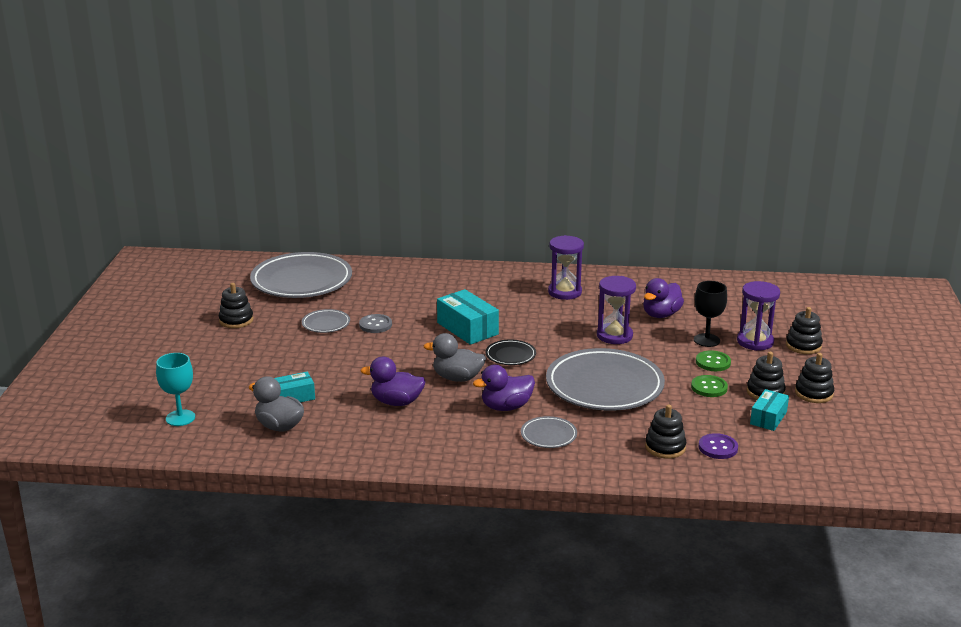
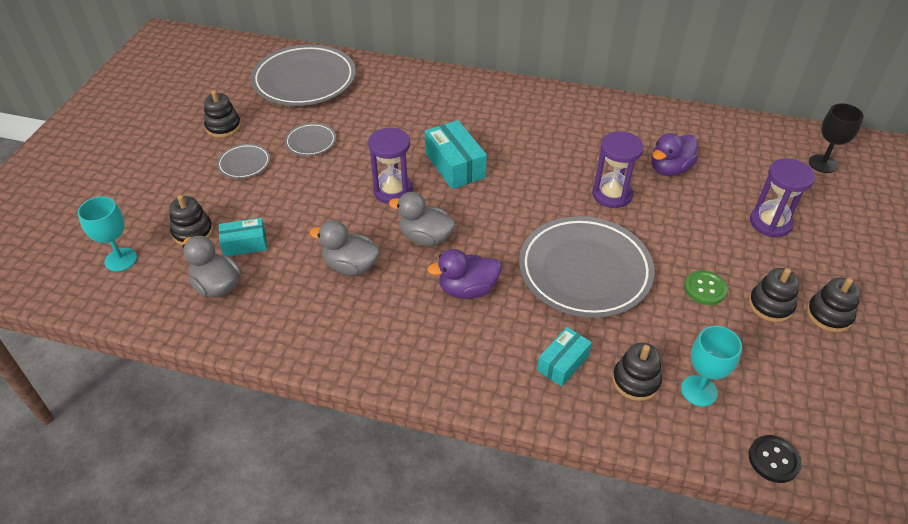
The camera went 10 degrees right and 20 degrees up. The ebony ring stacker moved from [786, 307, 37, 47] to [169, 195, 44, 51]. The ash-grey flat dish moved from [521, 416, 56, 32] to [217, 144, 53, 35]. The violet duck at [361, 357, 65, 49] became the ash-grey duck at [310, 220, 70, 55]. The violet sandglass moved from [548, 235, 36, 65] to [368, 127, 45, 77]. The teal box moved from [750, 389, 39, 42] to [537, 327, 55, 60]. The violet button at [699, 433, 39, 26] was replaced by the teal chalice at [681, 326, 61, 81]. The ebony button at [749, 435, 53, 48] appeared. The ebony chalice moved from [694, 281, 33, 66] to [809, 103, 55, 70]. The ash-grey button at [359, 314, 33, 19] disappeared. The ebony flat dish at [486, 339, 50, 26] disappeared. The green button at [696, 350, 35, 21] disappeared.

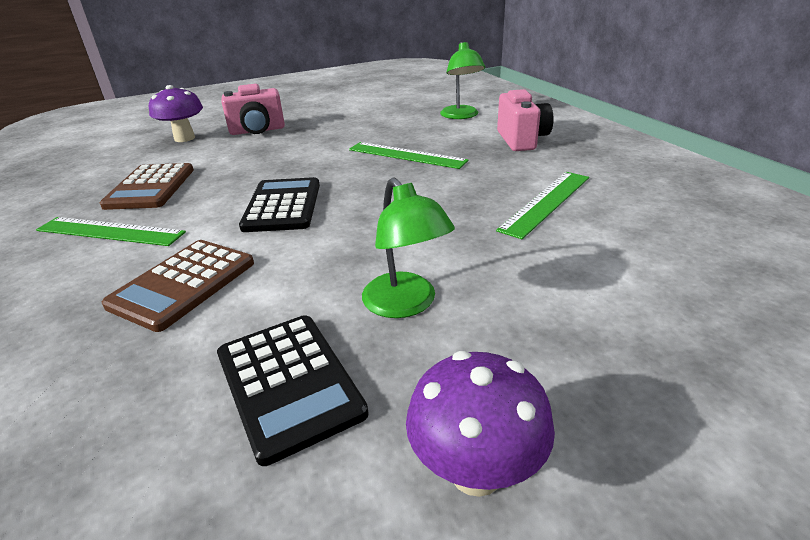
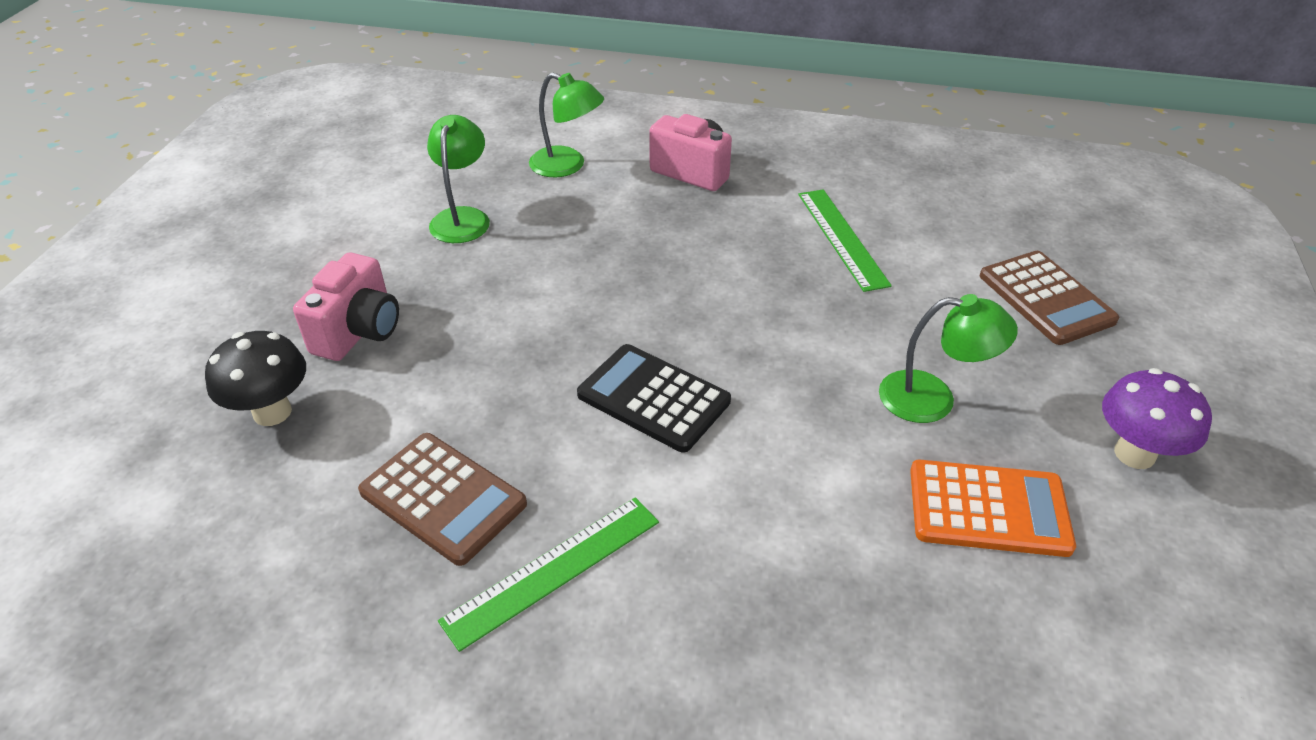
The camera went 55 degrees left and 10 degrees up. The violet toadstool at [149, 85, 54, 57] became the ebony toadstool at [205, 331, 101, 95]. The green reading lamp at [427, 115, 63, 128] appeared. The ebony adding machine at [217, 315, 152, 151] became the bright orange adding machine at [910, 460, 166, 97]. The dark brown adding machine moved from [102, 240, 152, 92] to [980, 251, 139, 94]. The green ruler at [349, 142, 120, 27] disappeared.

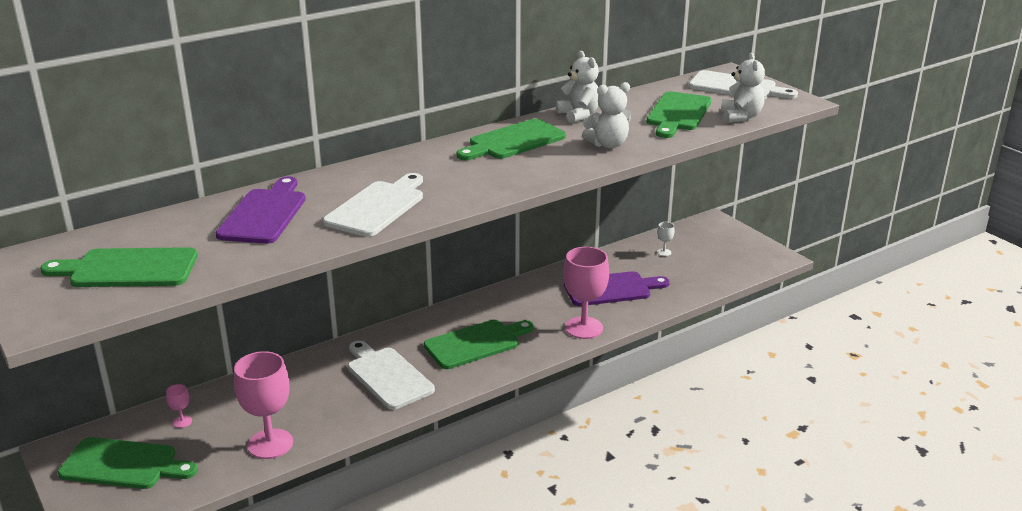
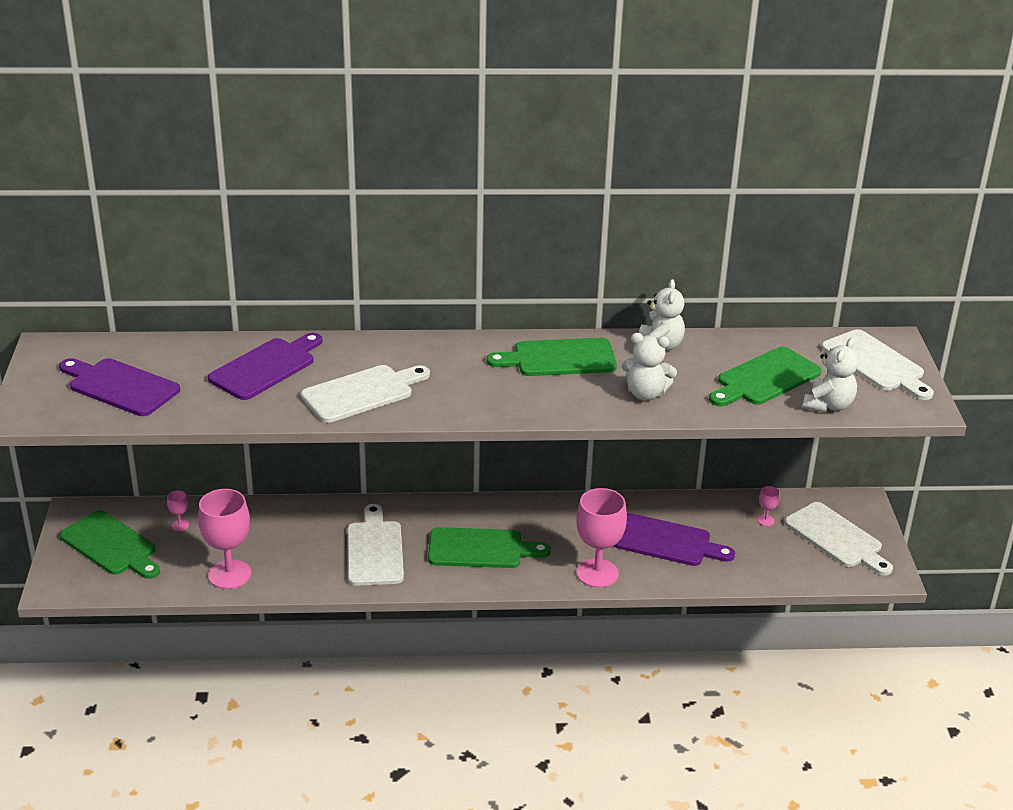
The camera went 30 degrees right and 5 degrees up. The green chopping board at [40, 247, 158, 40] became the violet chopping board at [59, 358, 121, 58]. The snow-white chalice at [657, 222, 17, 34] became the pink chalice at [757, 486, 23, 40]. The snow-white chopping board at [784, 502, 109, 74] appeared.

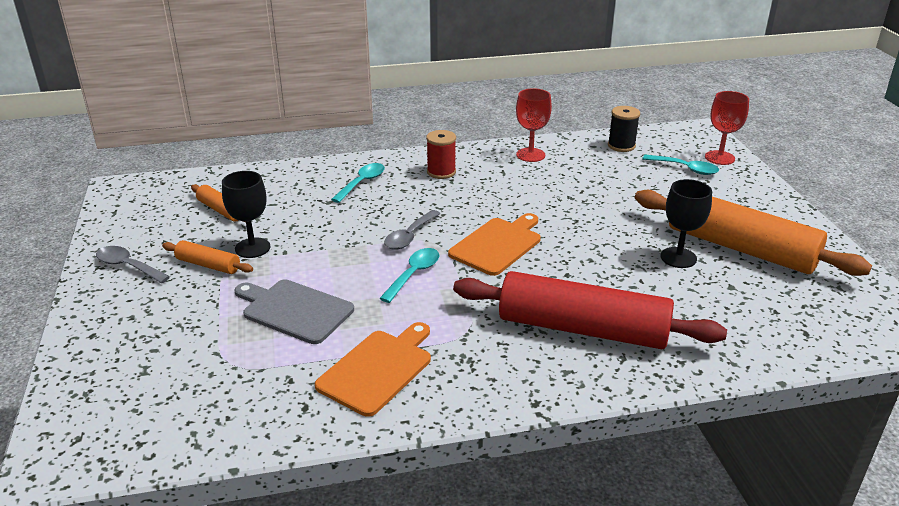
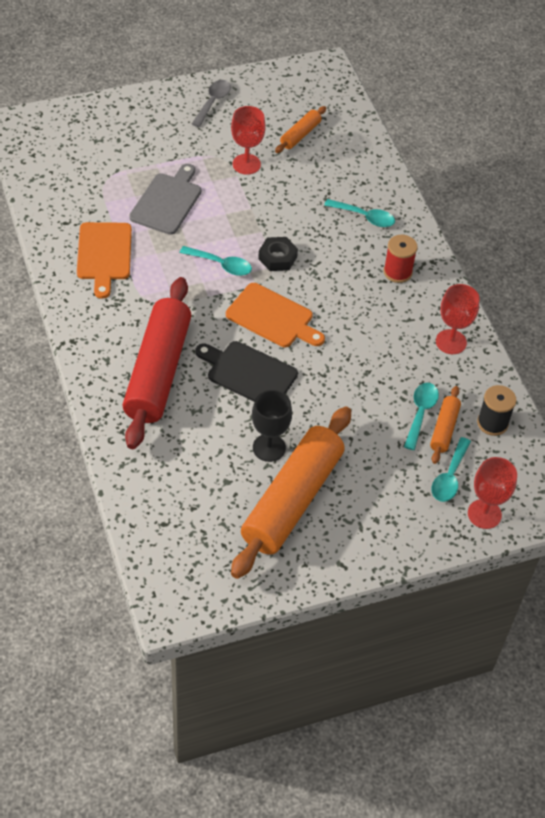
The camera went 80 degrees right and 20 degrees up. The bright orange chopping board at [315, 322, 116, 95] turned 60 degrees clockwise. The ebony chopping board at [195, 341, 103, 61] appeared. The ebony chalice at [222, 171, 48, 87] became the scarlet chalice at [231, 106, 35, 69]. The ash-grey spoon at [384, 210, 57, 40] was replaced by the ebony nut at [258, 237, 40, 34]. The teal spoon at [404, 383, 35, 67] appeared. The bright orange rolling pin moved from [162, 240, 91, 34] to [430, 386, 31, 78].

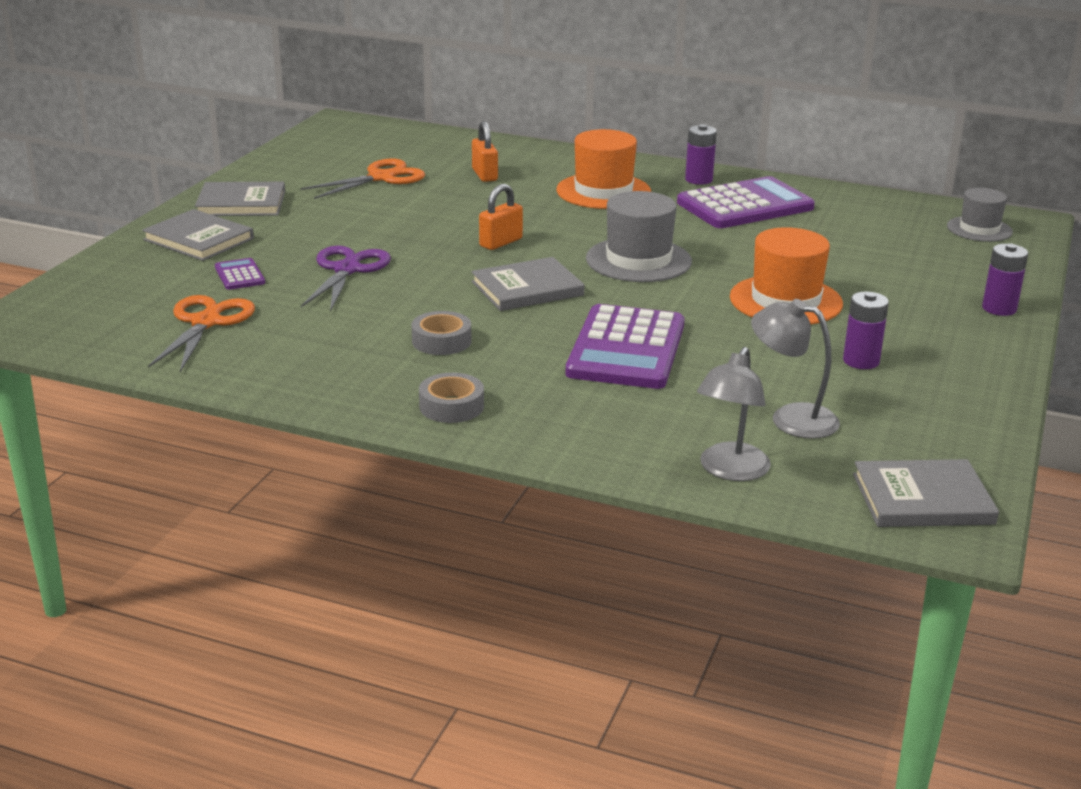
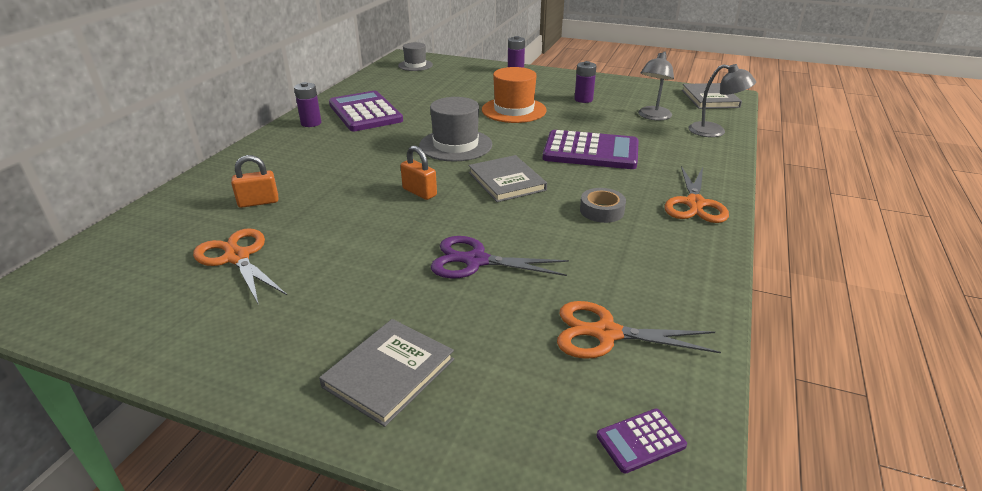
The camera went 90 degrees left and 5 degrees up. The violet adding machine moved from [215, 258, 50, 32] to [597, 409, 90, 65]. The ash-grey sticky tape at [419, 373, 65, 50] was replaced by the bright orange shears at [664, 166, 65, 57]. The ash-grey hardback at [195, 182, 90, 34] disappeared. The bright orange hat at [556, 129, 95, 80] disappeared.

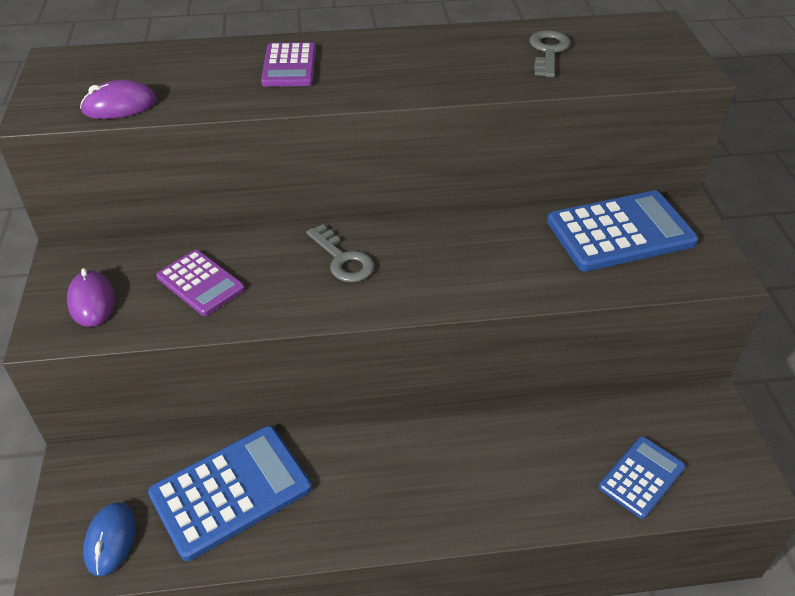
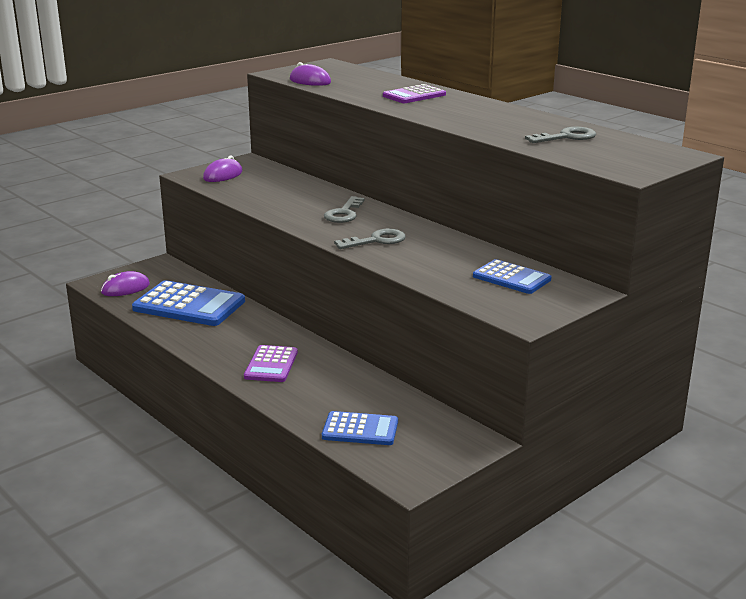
The camera went 55 degrees right and 20 degrees down. The royal blue mouse at [83, 502, 53, 74] became the violet mouse at [101, 271, 49, 25]. The violet adding machine moved from [156, 250, 89, 66] to [244, 345, 54, 37]. The ash-grey door key at [334, 228, 72, 21] appeared. The royal blue adding machine at [547, 190, 151, 82] changed to 0.59 times the size.

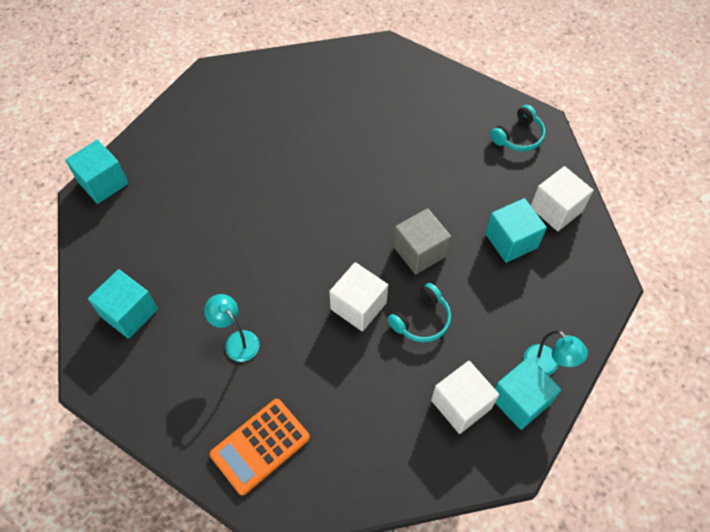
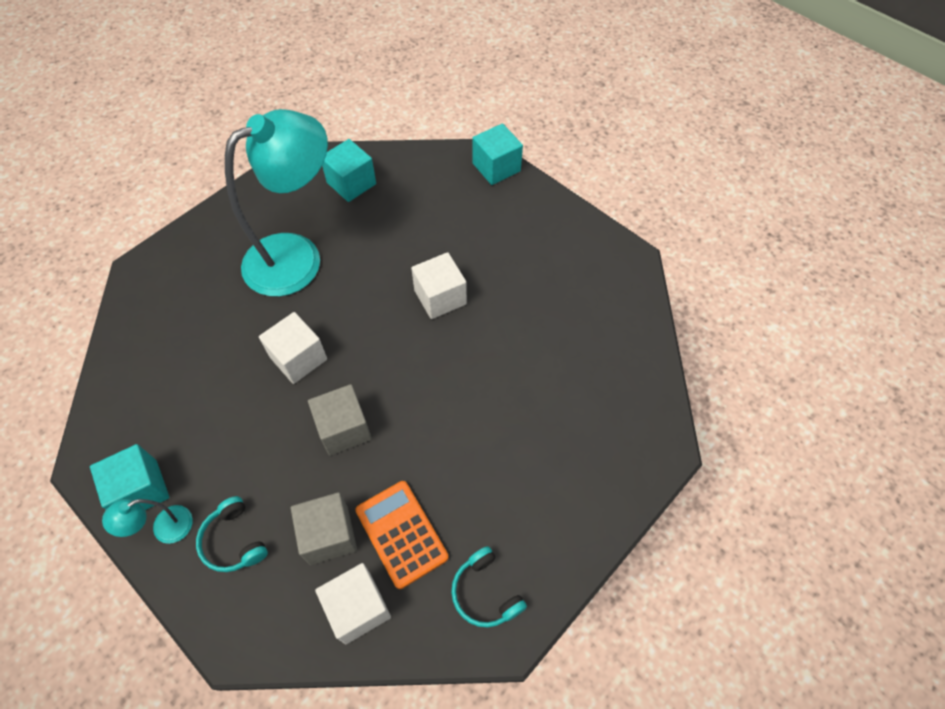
The camera went 100 degrees right and 0 degrees up. The teal headphones moved from [387, 283, 64, 59] to [196, 496, 72, 76]. The teal reading lamp at [204, 294, 55, 68] changed to 2.49 times the size. The teal cube at [485, 198, 62, 65] became the ash-grey cube at [291, 492, 66, 73]. The bright orange adding machine moved from [210, 399, 100, 96] to [355, 481, 94, 108]. The snow-white cube moved from [431, 361, 68, 73] to [411, 252, 56, 67].

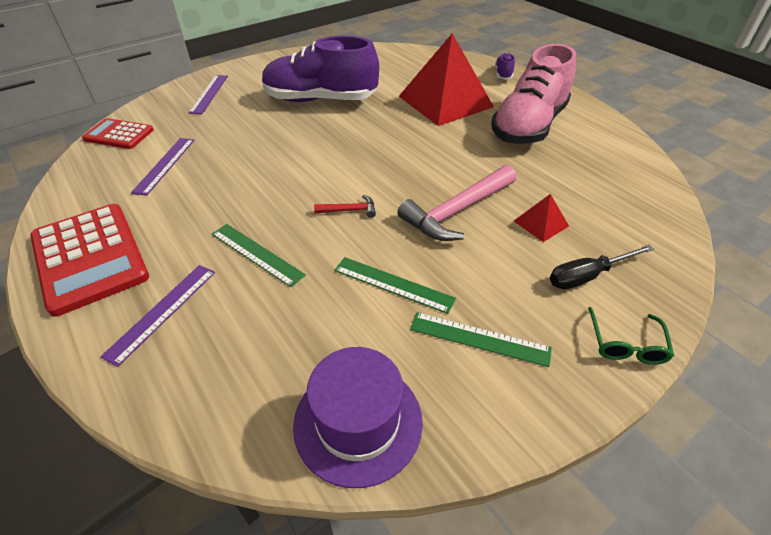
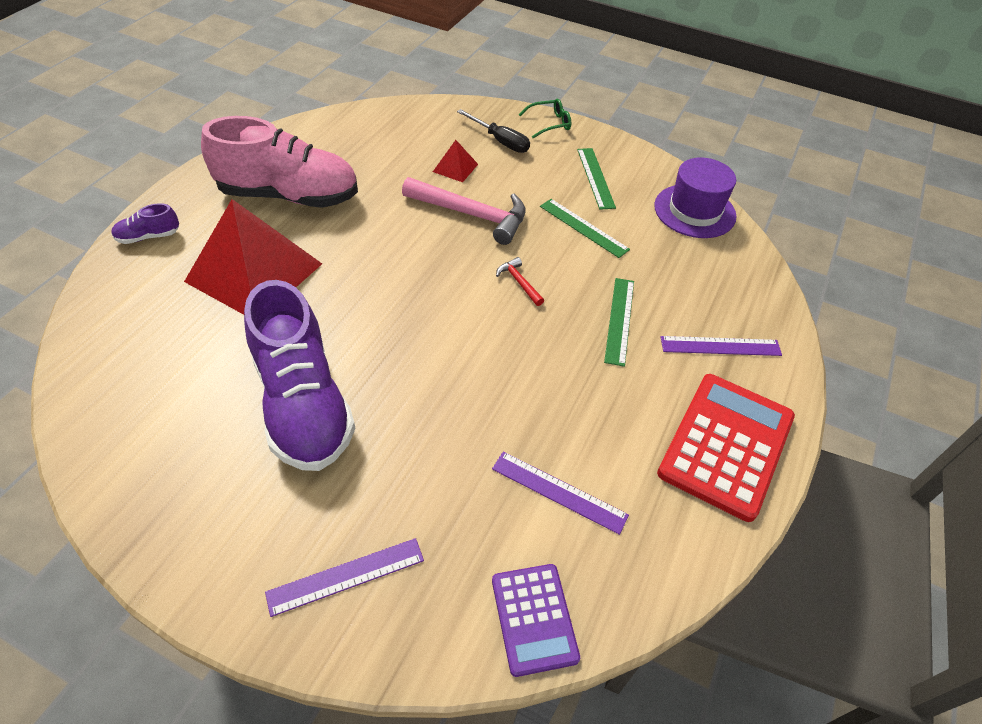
The camera went 120 degrees left and 5 degrees up. The violet ruler at [131, 138, 63, 58] turned 45 degrees clockwise. The scarlet adding machine at [82, 118, 72, 31] became the violet adding machine at [492, 564, 88, 113]. The green ruler at [334, 257, 122, 57] turned 45 degrees counterclockwise.

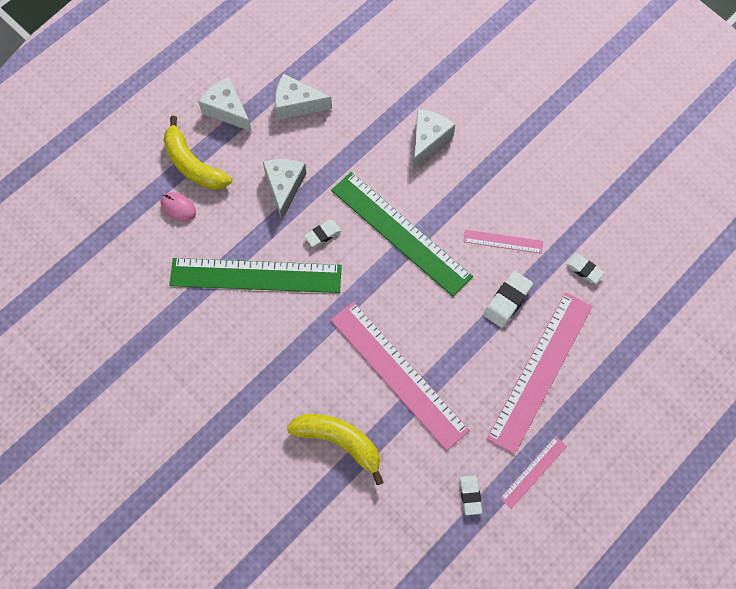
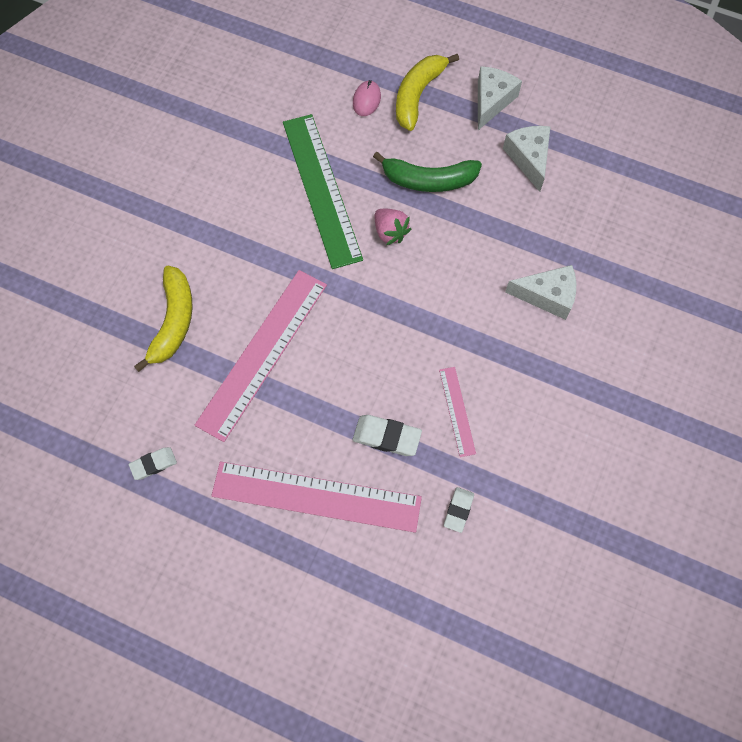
The camera went 70 degrees right and 0 degrees up. The snow-white cheese at [263, 159, 43, 61] was replaced by the green banana fruit at [373, 152, 109, 40]. The snow-white pencil eraser at [304, 220, 37, 27] was replaced by the pink strawberry at [375, 209, 36, 36]. The green ruler at [331, 172, 142, 125] disappeared. The pink ruler at [500, 436, 67, 73] disappeared.

